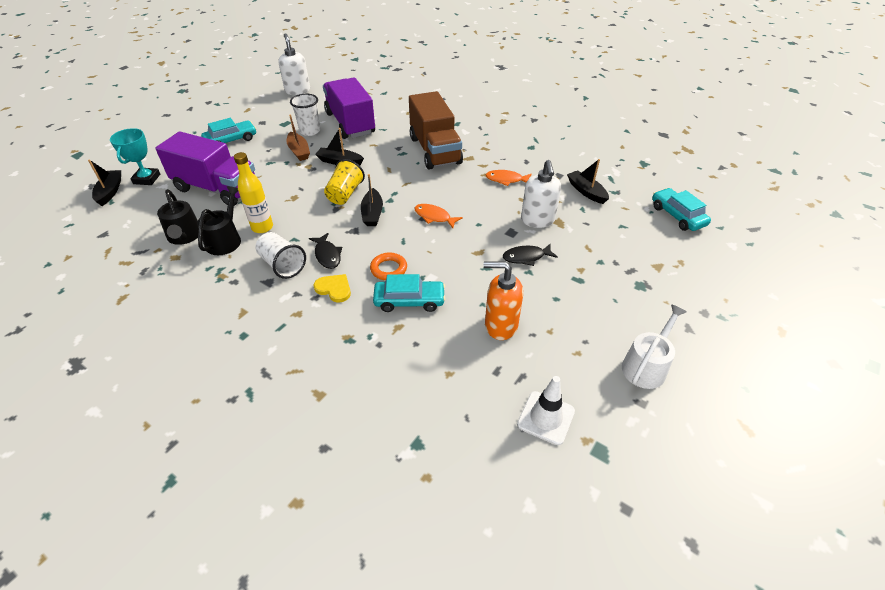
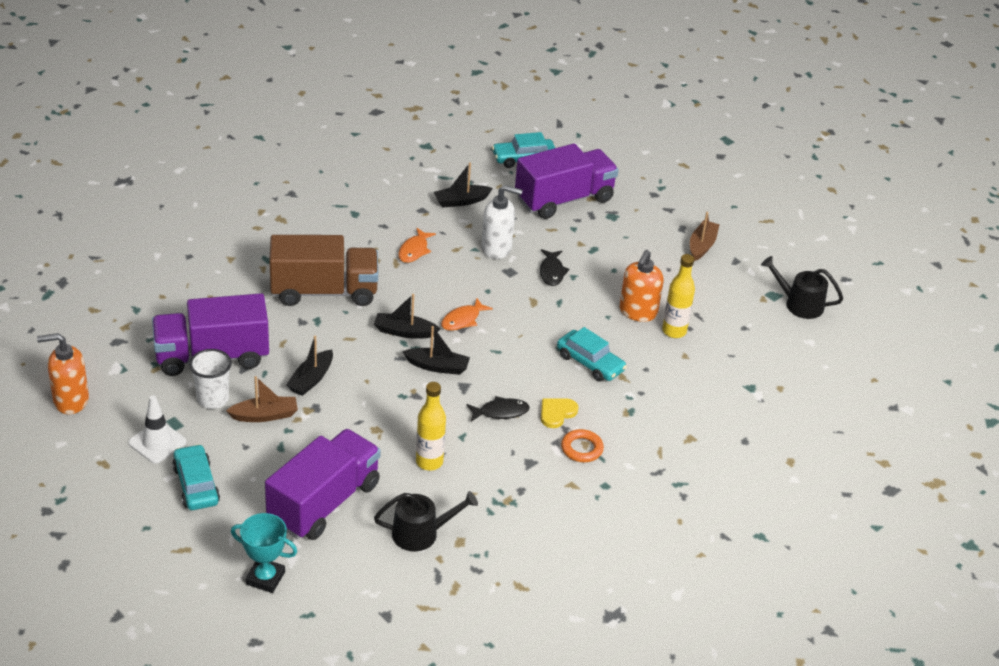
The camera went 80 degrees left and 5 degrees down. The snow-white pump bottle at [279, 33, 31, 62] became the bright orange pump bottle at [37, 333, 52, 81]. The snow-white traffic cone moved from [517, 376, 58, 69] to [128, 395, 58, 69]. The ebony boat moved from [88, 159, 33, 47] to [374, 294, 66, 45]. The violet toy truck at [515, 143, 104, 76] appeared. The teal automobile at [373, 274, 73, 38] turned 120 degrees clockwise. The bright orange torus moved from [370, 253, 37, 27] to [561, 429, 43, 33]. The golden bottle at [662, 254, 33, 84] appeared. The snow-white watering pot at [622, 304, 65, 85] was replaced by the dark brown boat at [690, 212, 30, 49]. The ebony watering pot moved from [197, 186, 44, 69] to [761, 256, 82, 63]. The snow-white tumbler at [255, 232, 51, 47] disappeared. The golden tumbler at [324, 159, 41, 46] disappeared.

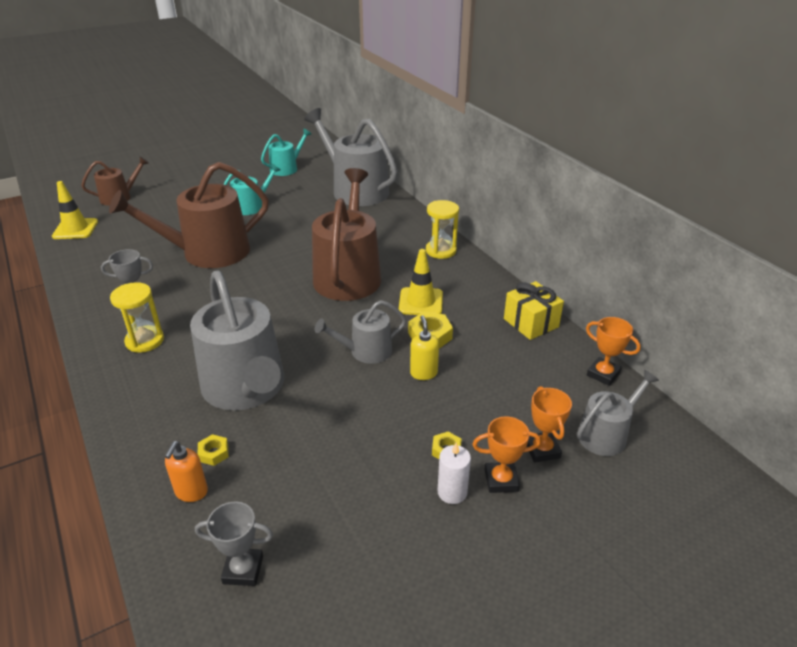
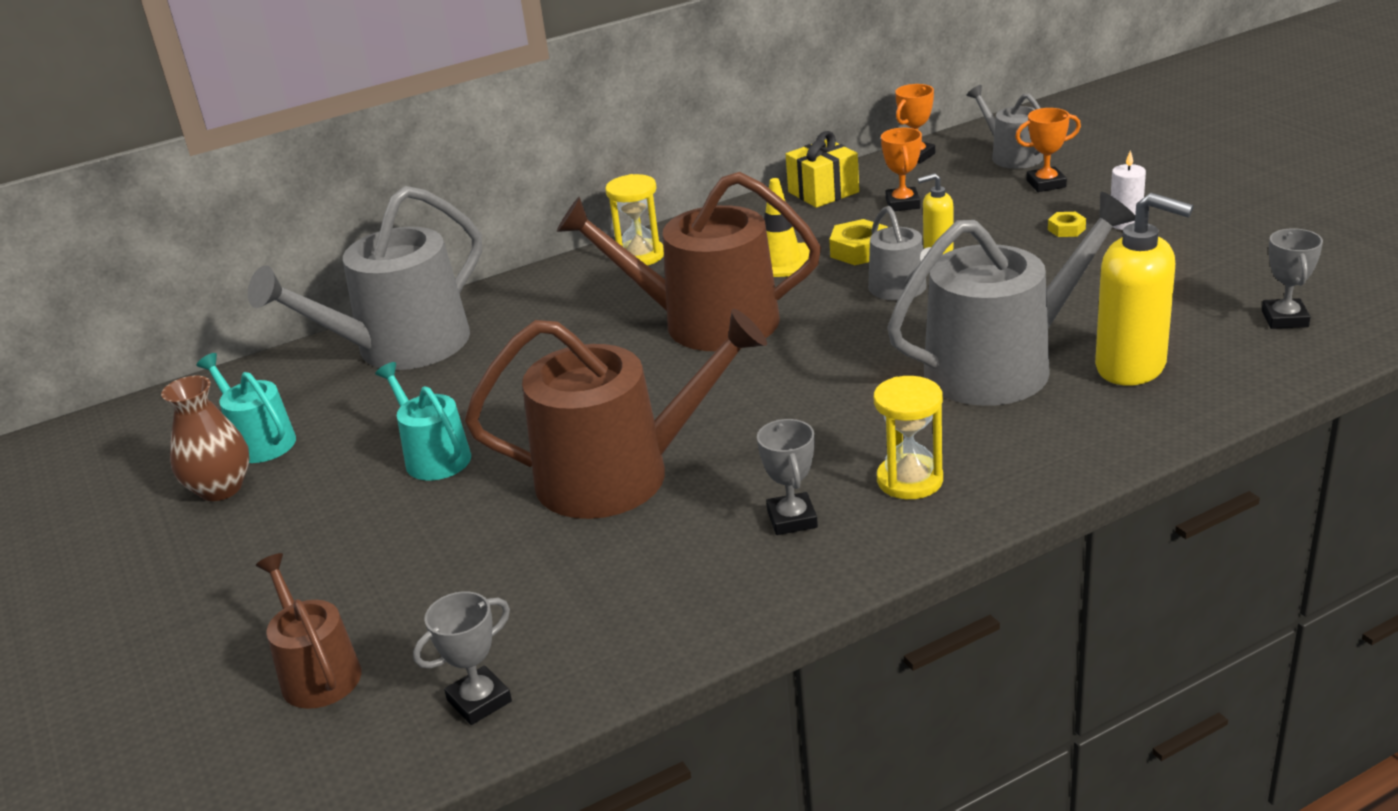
The camera went 85 degrees left and 5 degrees down. The dark brown flower vase at [161, 376, 89, 125] appeared. The golden traffic cone at [52, 181, 46, 58] was replaced by the ash-grey trophy at [413, 591, 99, 134]. The dark brown watering pot at [109, 162, 160, 106] turned 75 degrees counterclockwise. The bright orange trophy moved from [472, 416, 69, 77] to [881, 128, 41, 83]. The golden nut at [198, 434, 31, 32] was replaced by the golden pump bottle at [1095, 193, 98, 193]. The bright orange pump bottle at [165, 441, 43, 61] disappeared.

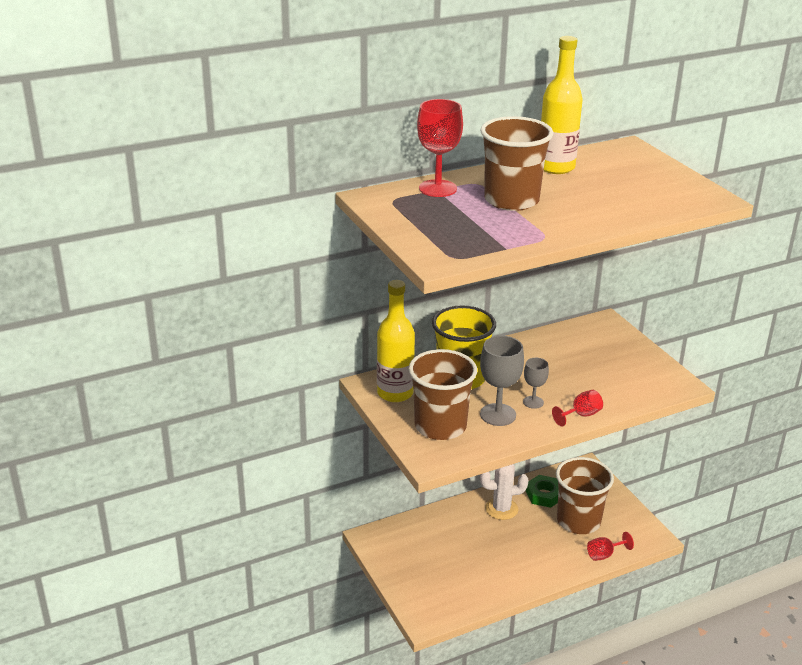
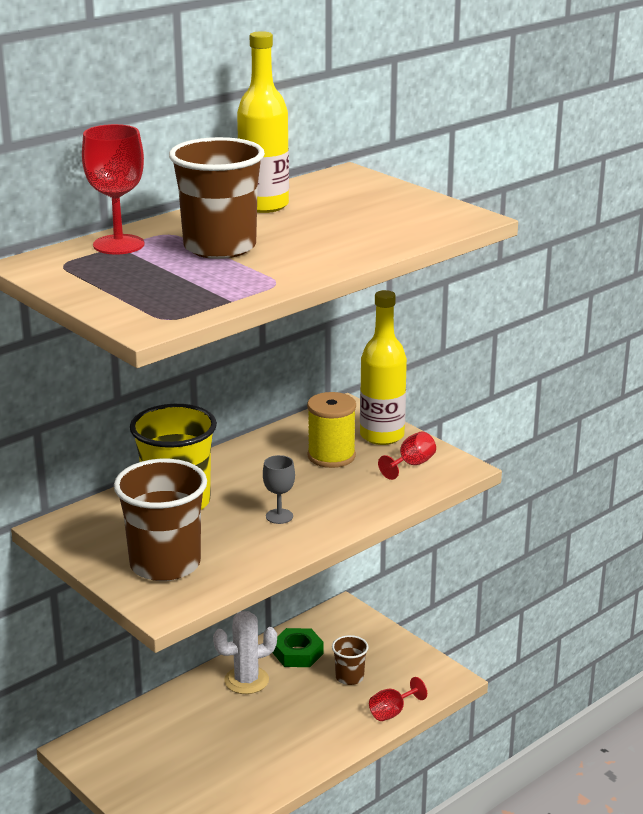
The camera went 15 degrees left and 5 degrees down. The golden reel of thread at [307, 392, 49, 76] appeared. The dark brown tumbler at [556, 457, 58, 77] changed to 0.49 times the size. The golden bottle moved from [377, 280, 38, 122] to [360, 290, 47, 155]. The scarlet chalice moved from [552, 390, 51, 37] to [378, 431, 58, 49]. The ash-grey chalice at [480, 336, 44, 90] disappeared.

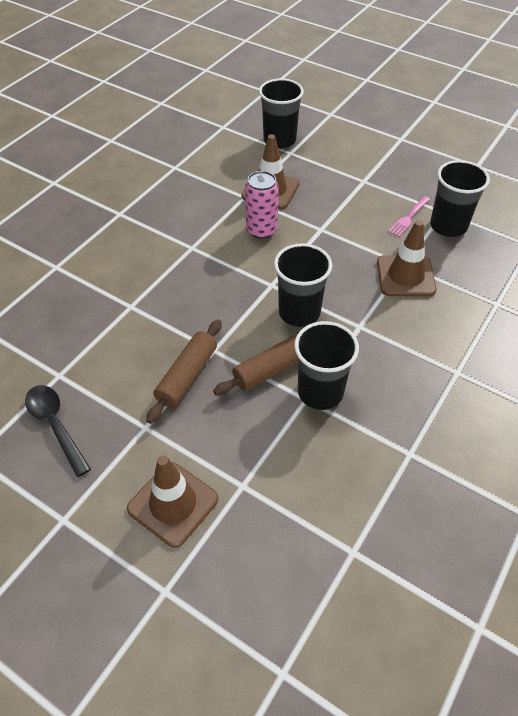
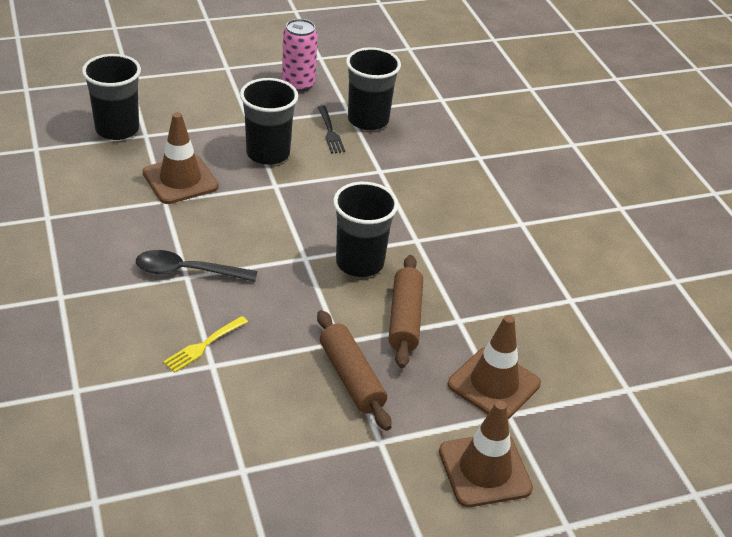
The camera went 55 degrees left and 10 degrees down. The ebony spoon moved from [25, 385, 66, 92] to [136, 250, 122, 32]. The golden fork at [163, 316, 85, 57] appeared. The ebony tumbler moved from [294, 321, 65, 89] to [240, 78, 58, 87]. The pink tin moved from [245, 171, 34, 68] to [282, 19, 36, 73]. The pink fork at [388, 196, 42, 41] became the ebony fork at [318, 106, 27, 47]. The dark brown traffic cone moved from [377, 220, 60, 77] to [448, 315, 93, 104].

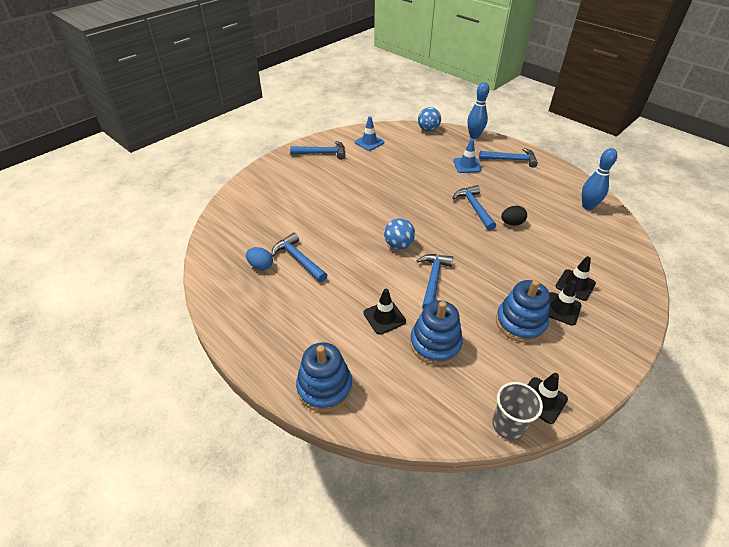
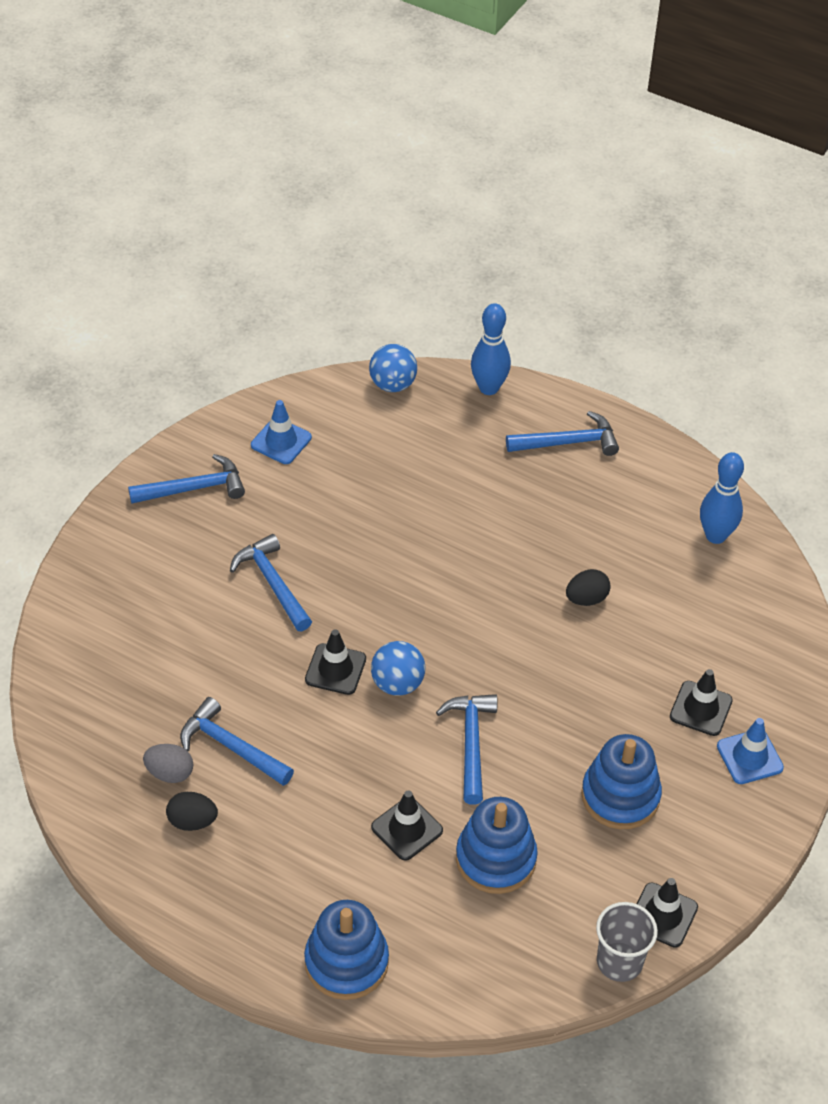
The camera went 15 degrees left and 5 degrees up. The royal blue toy egg at [246, 247, 27, 23] became the ash-grey toy egg at [143, 744, 50, 39]. The ebony toy egg at [166, 792, 52, 39] appeared. The royal blue hammer moved from [453, 185, 43, 46] to [230, 534, 82, 97]. The ebony traffic cone moved from [549, 280, 33, 46] to [305, 629, 61, 66]. The royal blue traffic cone moved from [453, 139, 29, 34] to [717, 718, 67, 66].

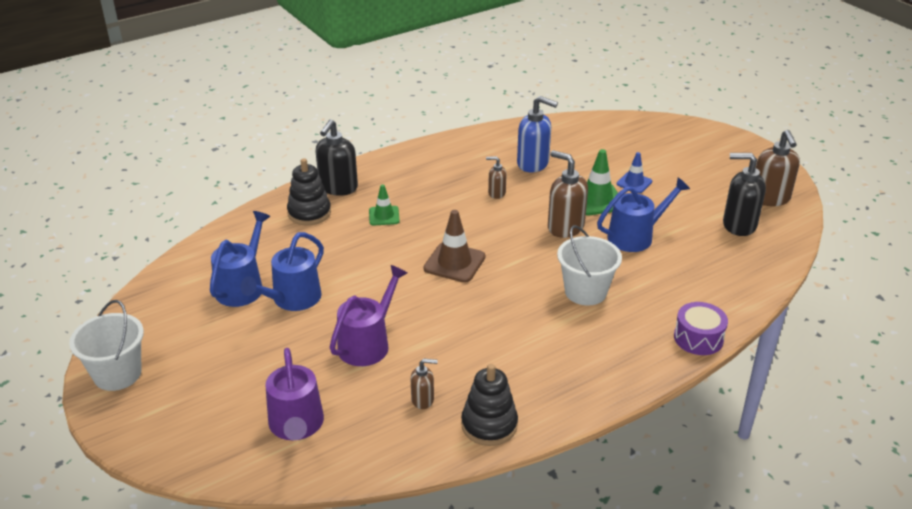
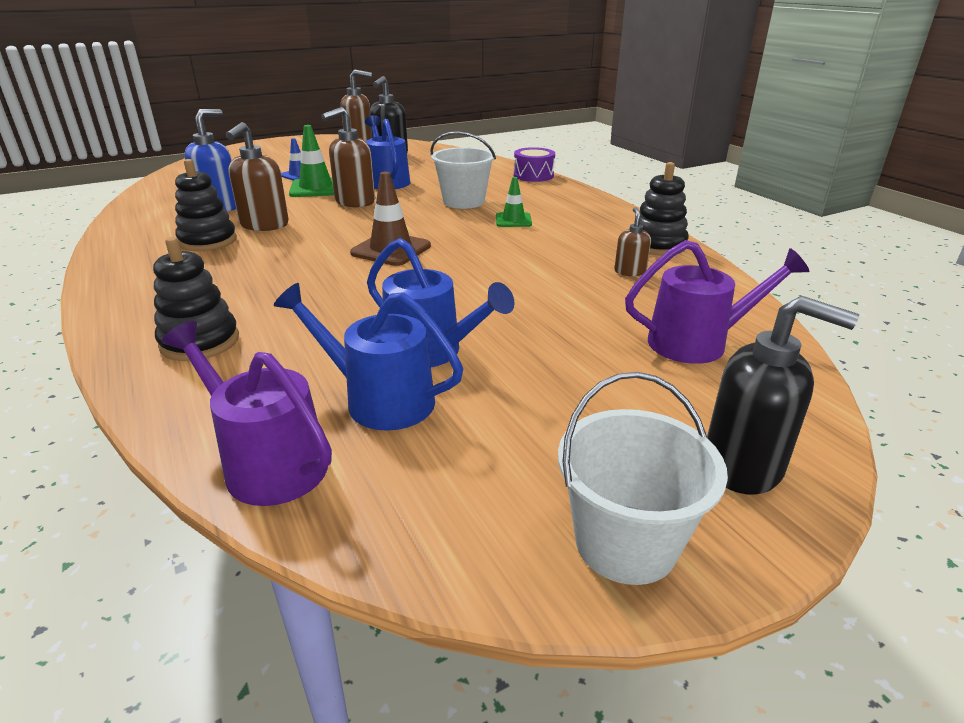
The camera went 85 degrees left and 5 degrees down. The violet watering pot moved from [329, 265, 78, 101] to [162, 321, 170, 185]. The ebony ring stacker at [175, 159, 62, 92] appeared. The dark brown pump bottle at [486, 156, 21, 43] changed to 1.85 times the size. The green traffic cone moved from [369, 184, 31, 41] to [496, 177, 36, 50]. The ebony pump bottle moved from [316, 119, 42, 77] to [707, 296, 152, 199].

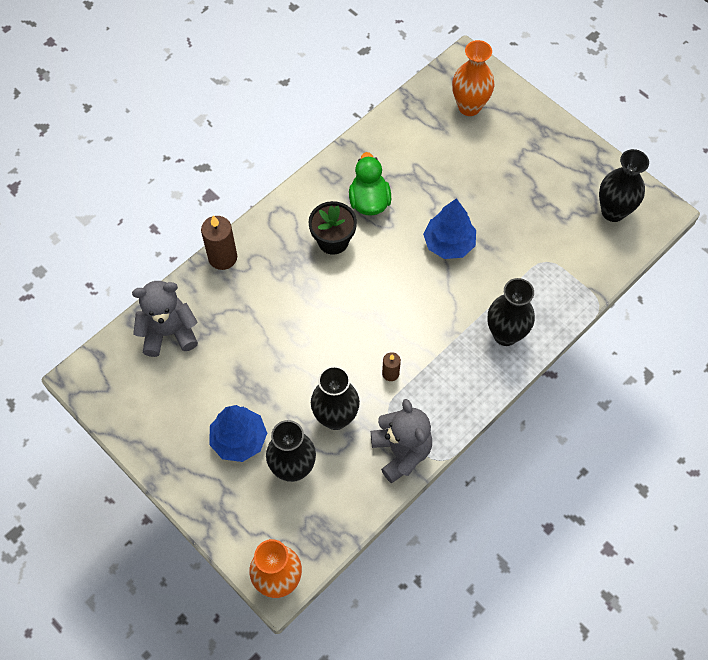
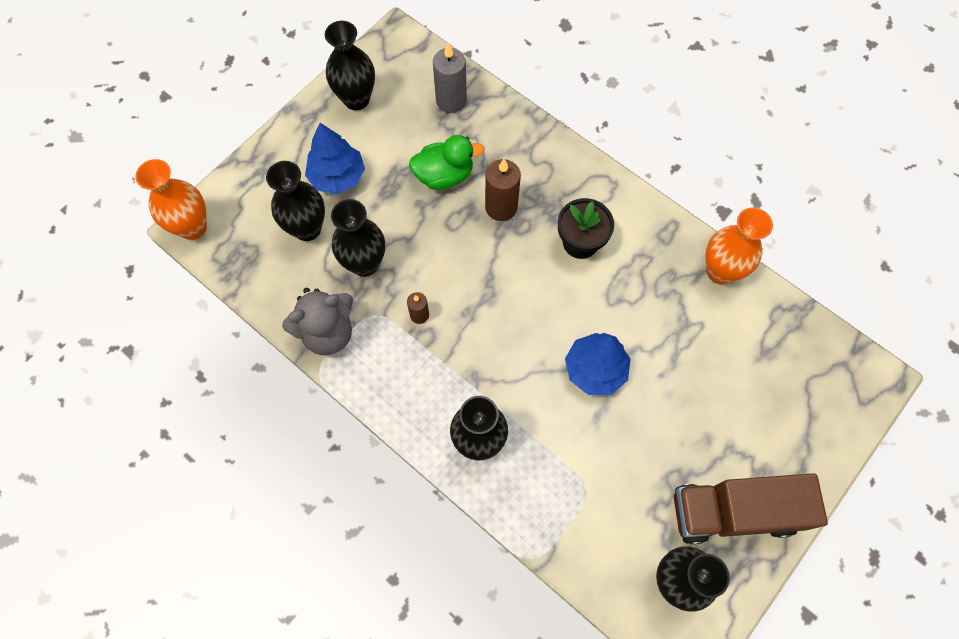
The camera went 85 degrees right and 5 degrees up. The ebony flower vase at [325, 21, 50, 89] appeared. The green duck moved from [349, 152, 42, 63] to [409, 135, 75, 55]. The ash-grey teddy at [132, 281, 66, 76] was replaced by the ash-grey candle at [433, 43, 34, 70]. The dark brown candle moved from [201, 215, 36, 55] to [485, 159, 36, 62]. The dark brown toy truck at [674, 473, 154, 71] appeared. The bright orange flower vase moved from [452, 40, 42, 76] to [705, 207, 68, 77].

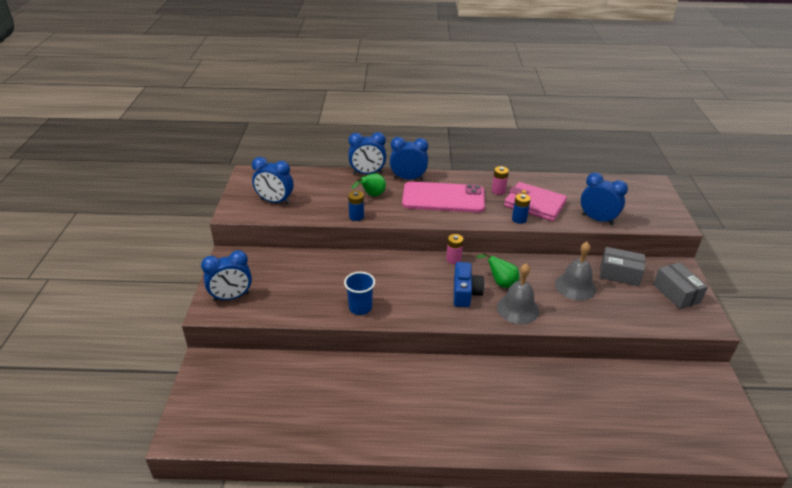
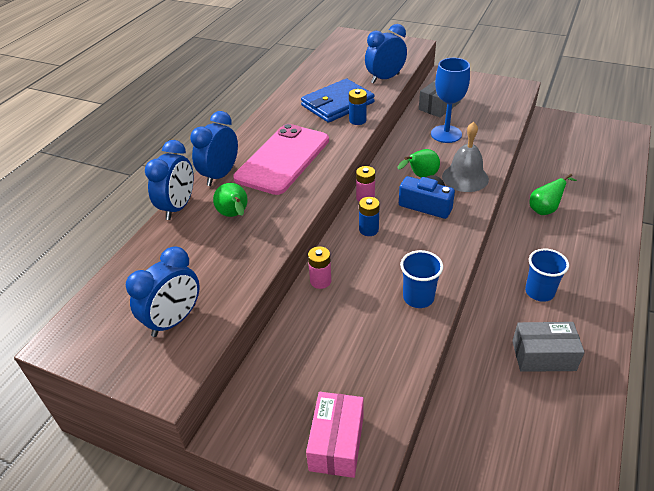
The camera went 65 degrees left and 5 degrees up. The pink card wallet at [504, 182, 63, 39] became the royal blue card wallet at [301, 79, 74, 44]. The royal blue bedside clock at [201, 250, 51, 52] was replaced by the pink box at [306, 392, 58, 86]. The pink power cell moved from [492, 166, 17, 29] to [308, 247, 23, 42]. The royal blue power cell moved from [348, 191, 16, 30] to [359, 197, 21, 39]. The ash-grey hand bell at [555, 242, 41, 59] was replaced by the royal blue chalice at [431, 58, 39, 85]. The ash-grey box moved from [653, 262, 55, 47] to [512, 322, 73, 50]. The royal blue tumbler at [525, 249, 44, 53] appeared. The green toy pear at [530, 173, 47, 42] appeared.

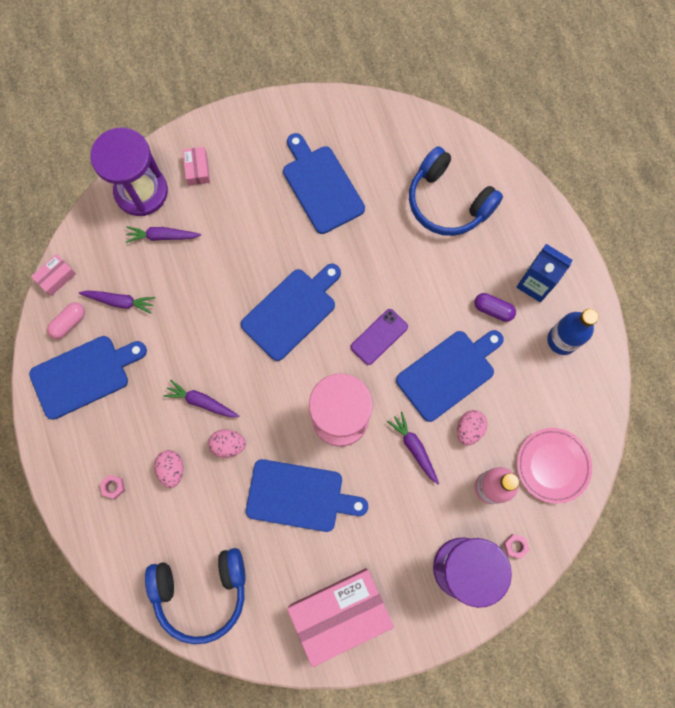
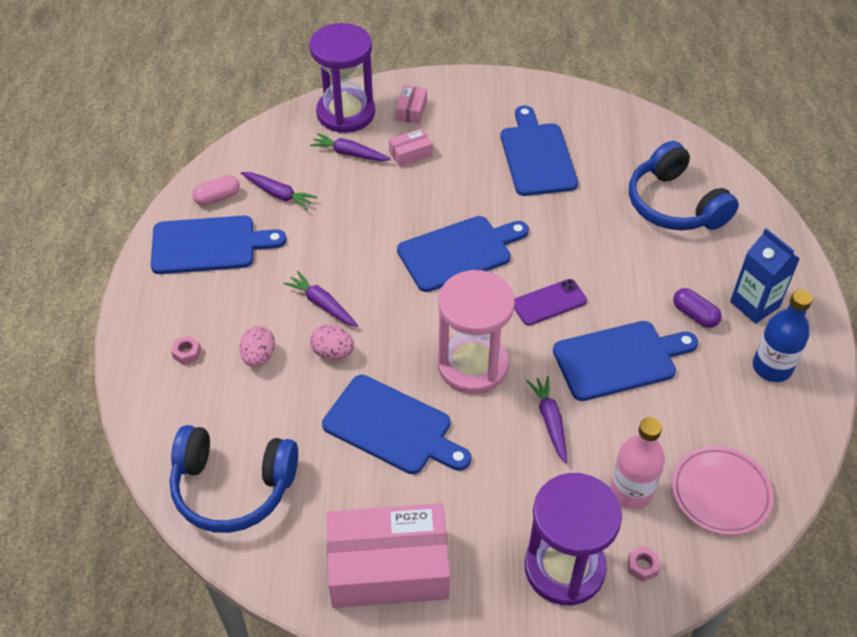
The camera went 20 degrees right and 25 degrees down. The pink box moved from [31, 254, 45, 42] to [389, 128, 44, 39]. The pink toy egg at [457, 410, 30, 36] disappeared.

